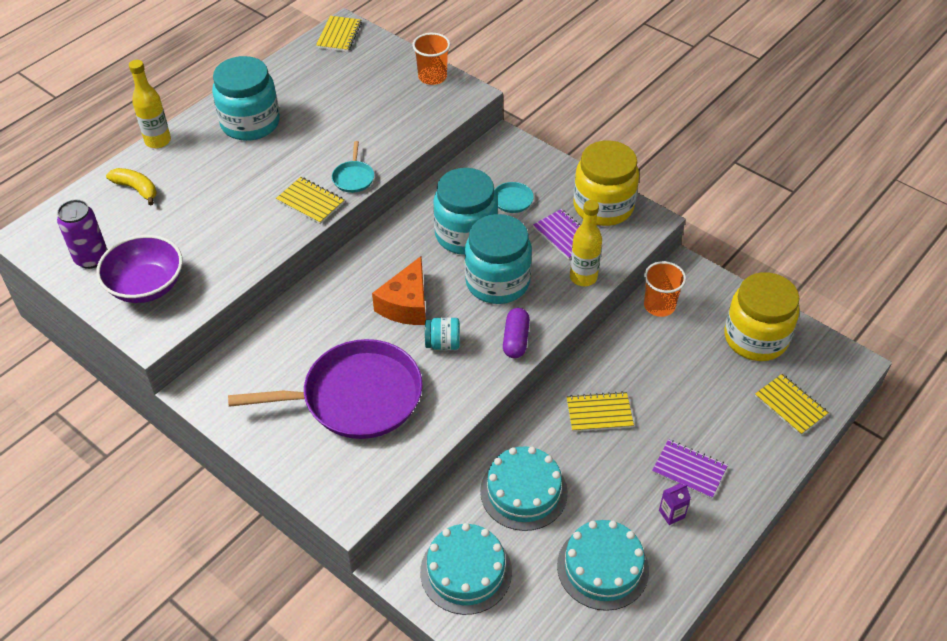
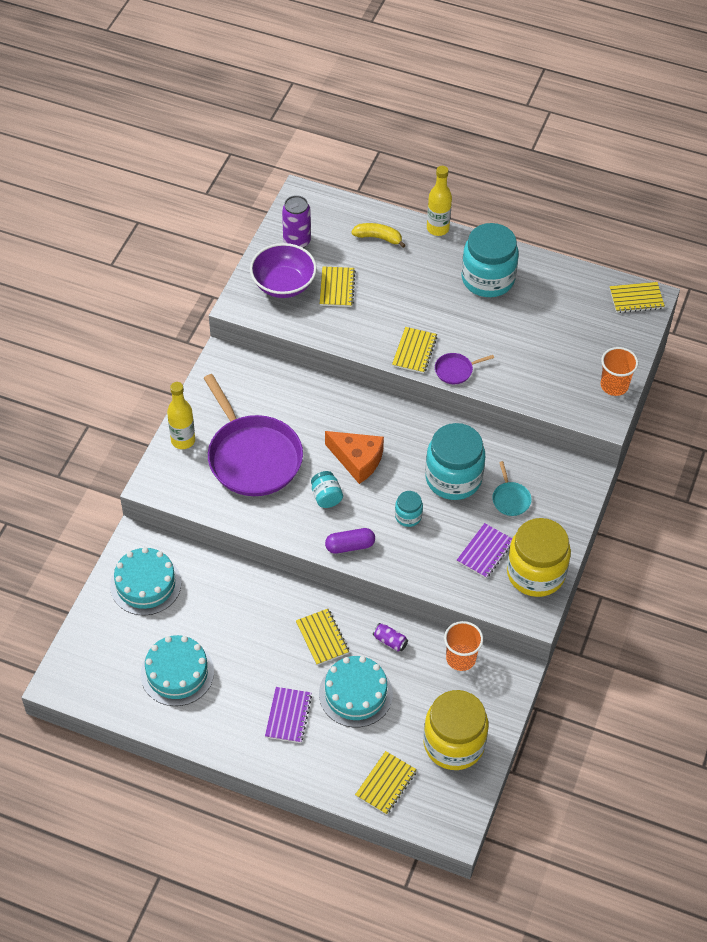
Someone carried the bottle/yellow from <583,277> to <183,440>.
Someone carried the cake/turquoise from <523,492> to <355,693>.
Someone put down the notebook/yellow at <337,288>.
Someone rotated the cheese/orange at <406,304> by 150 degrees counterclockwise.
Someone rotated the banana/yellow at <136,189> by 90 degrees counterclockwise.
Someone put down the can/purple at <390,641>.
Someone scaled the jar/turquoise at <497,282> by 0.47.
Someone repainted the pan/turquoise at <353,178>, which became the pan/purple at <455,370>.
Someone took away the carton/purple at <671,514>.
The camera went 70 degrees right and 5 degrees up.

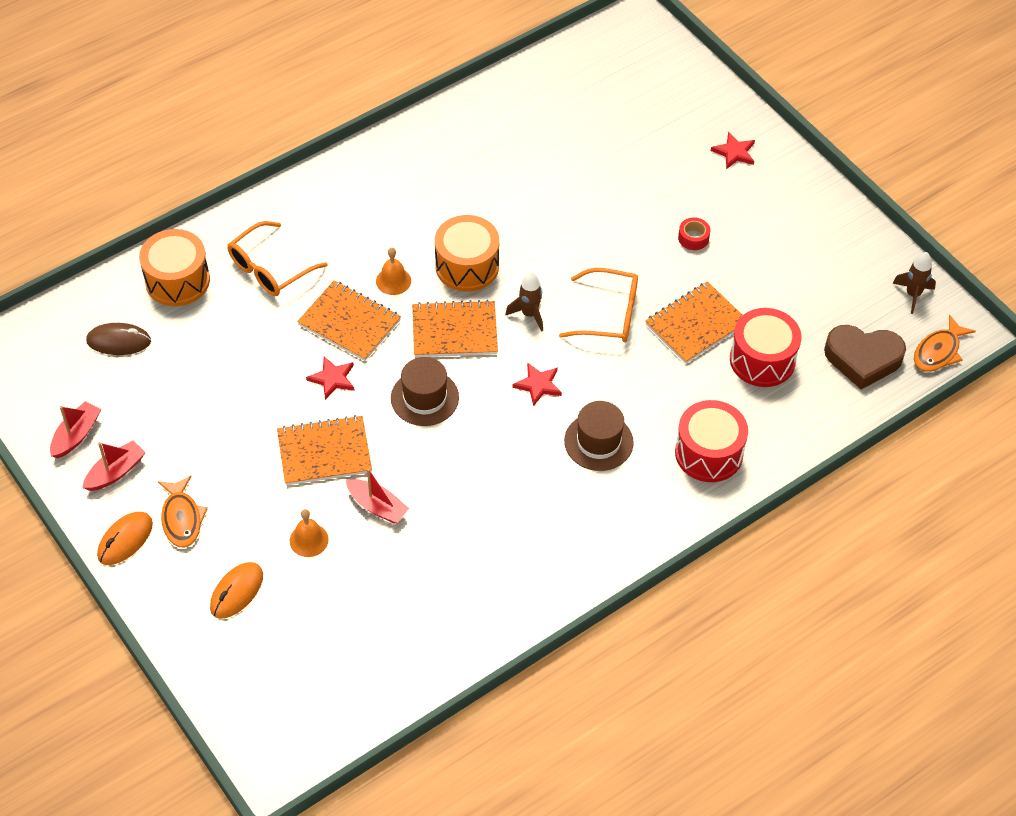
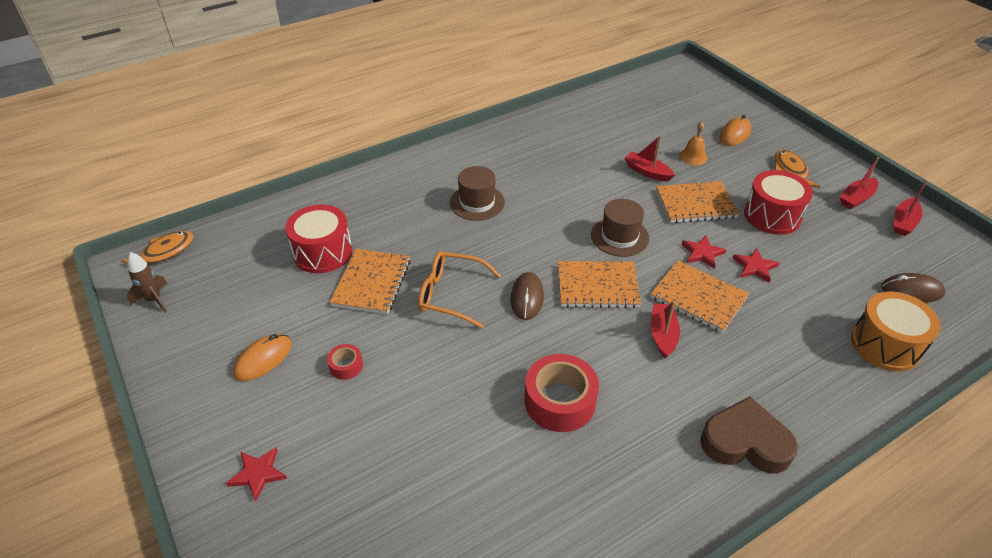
Someone carried the mouse/orange from <125,540> to <263,359>.
Someone rotated the notebook/orange at <696,324> by 45 degrees counterclockwise.
Someone swapped the rocket/brown at <529,314> for the mouse/brown at <527,298>.
Someone put down the tape/red at <560,401>.
Someone swapped the bell/orange at <393,281> for the boat/red at <663,335>.
Someone carried the heart/brown from <863,359> to <745,442>.
Someone carried the star/red from <538,385> to <755,267>.
Someone carried the drum/red from <708,453> to <772,216>.
Someone took away the glasses/orange at <270,269>.
Someone took away the drum/orange at <467,266>.
The camera went 175 degrees left and 10 degrees down.

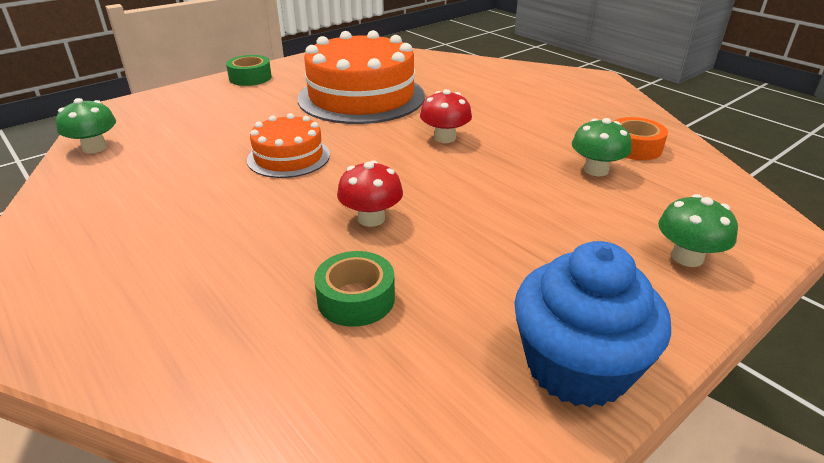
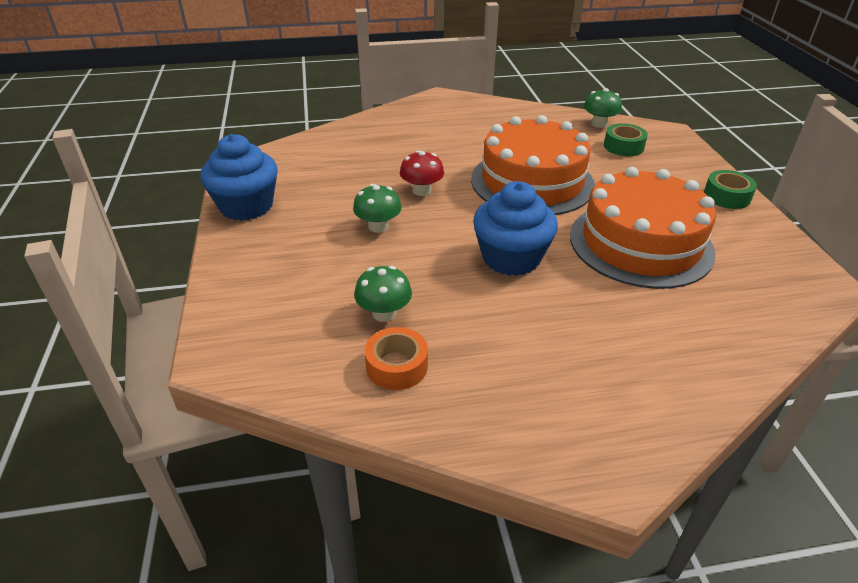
Someone carried the mushroom/green from <687,257> to <378,226>.
Someone scaled the cake/orange at <289,157> by 1.89.
Someone swapped the mushroom/red at <445,138> for the cupcake/blue at <511,258>.
Someone carried the tape/green from <356,299> to <623,146>.
The camera went 120 degrees right and 5 degrees up.

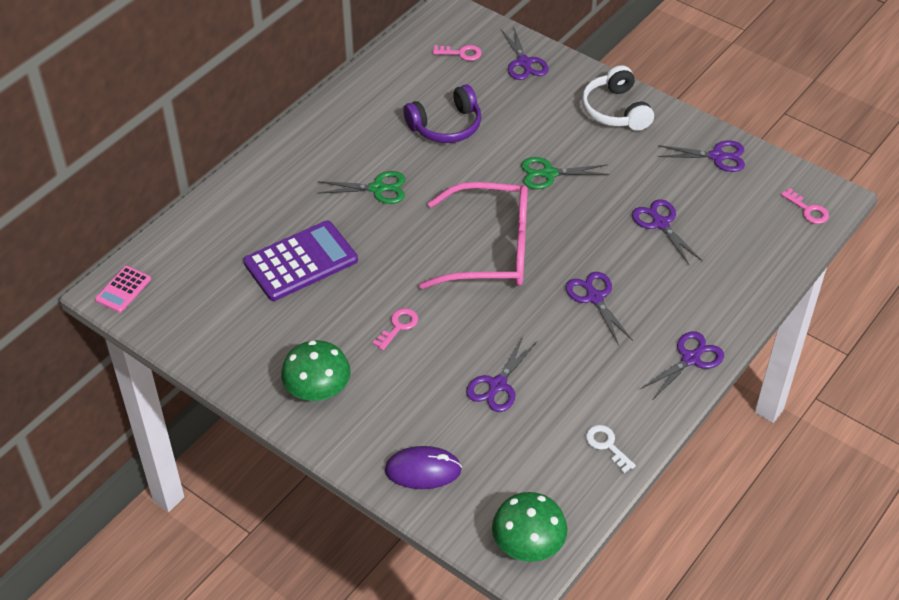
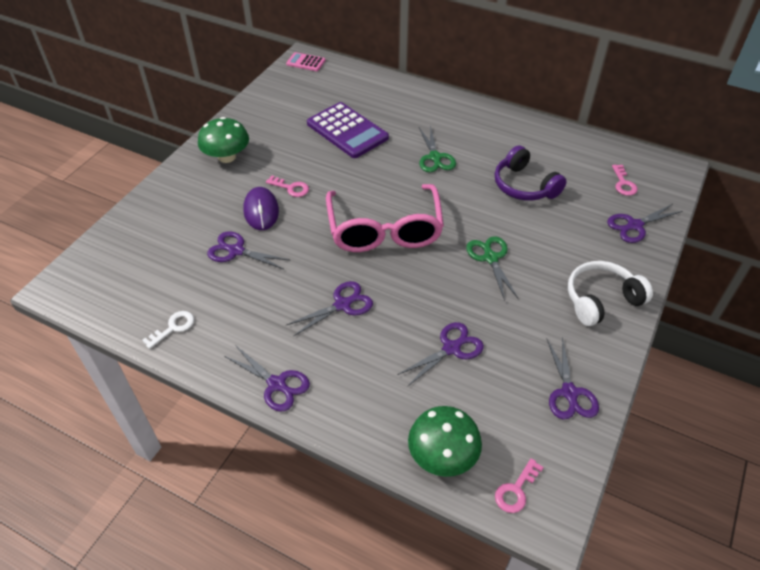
Someone carried the mouse/purple from <423,470> to <261,211>.
Someone carried the mushroom/green from <528,544> to <442,455>.
The camera went 80 degrees right and 0 degrees up.

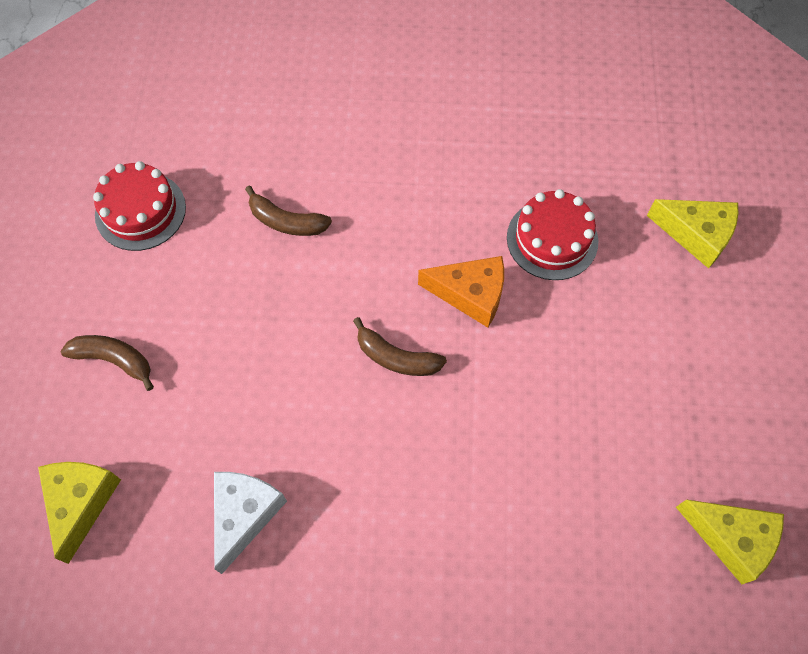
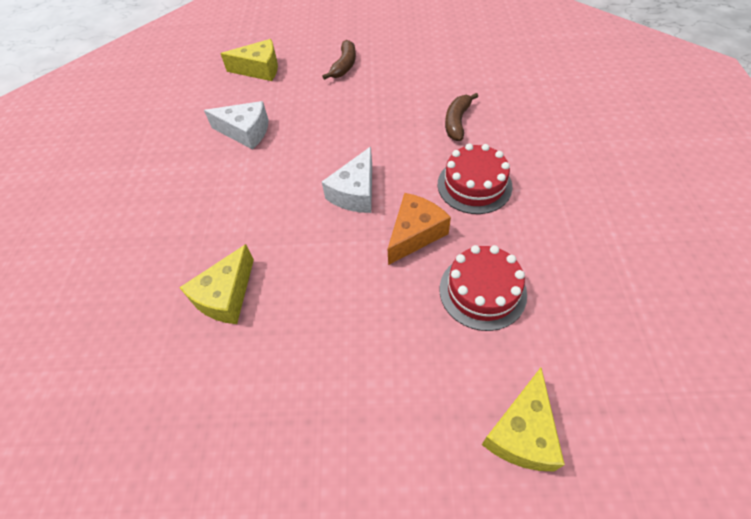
Someone carried the cheese/yellow from <731,538> to <226,296>.
Someone swapped the banana/brown at <396,357> for the cheese/white at <355,192>.
Someone rotated the cheese/orange at <470,294> by 150 degrees counterclockwise.
Someone carried the cake/red from <140,211> to <474,185>.
The camera went 90 degrees right and 10 degrees down.

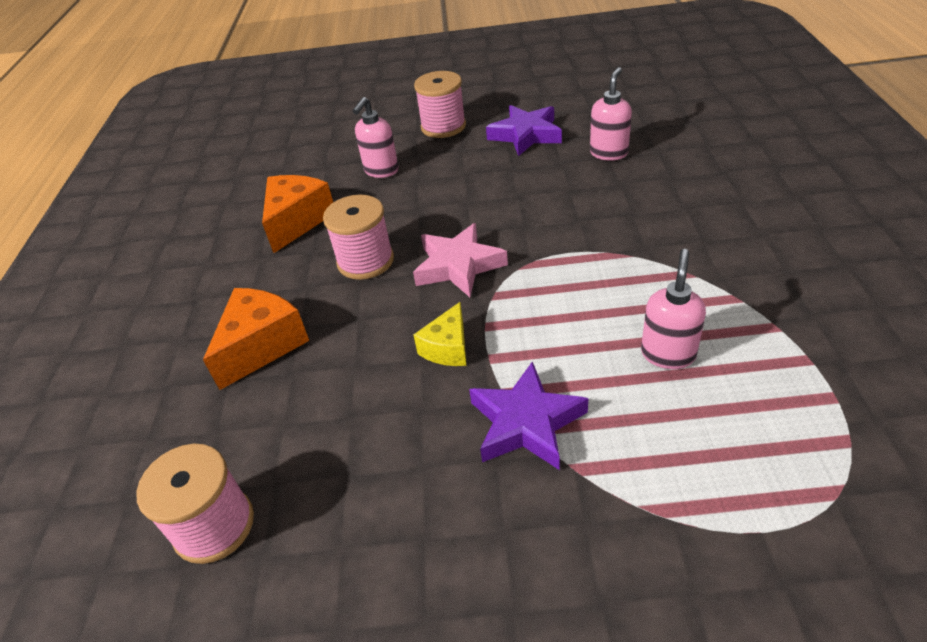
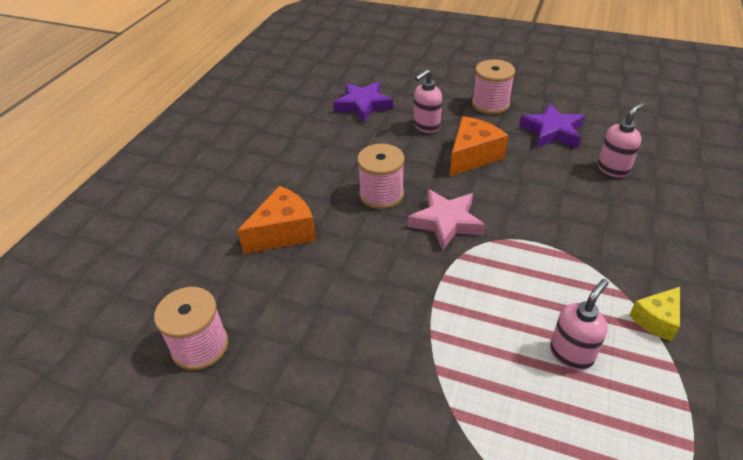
Someone carried the star/purple from <526,423> to <363,105>.
Someone carried the cheese/orange from <297,221> to <472,156>.
Someone carried the cheese/yellow from <448,348> to <656,320>.
The camera went 20 degrees right and 0 degrees up.

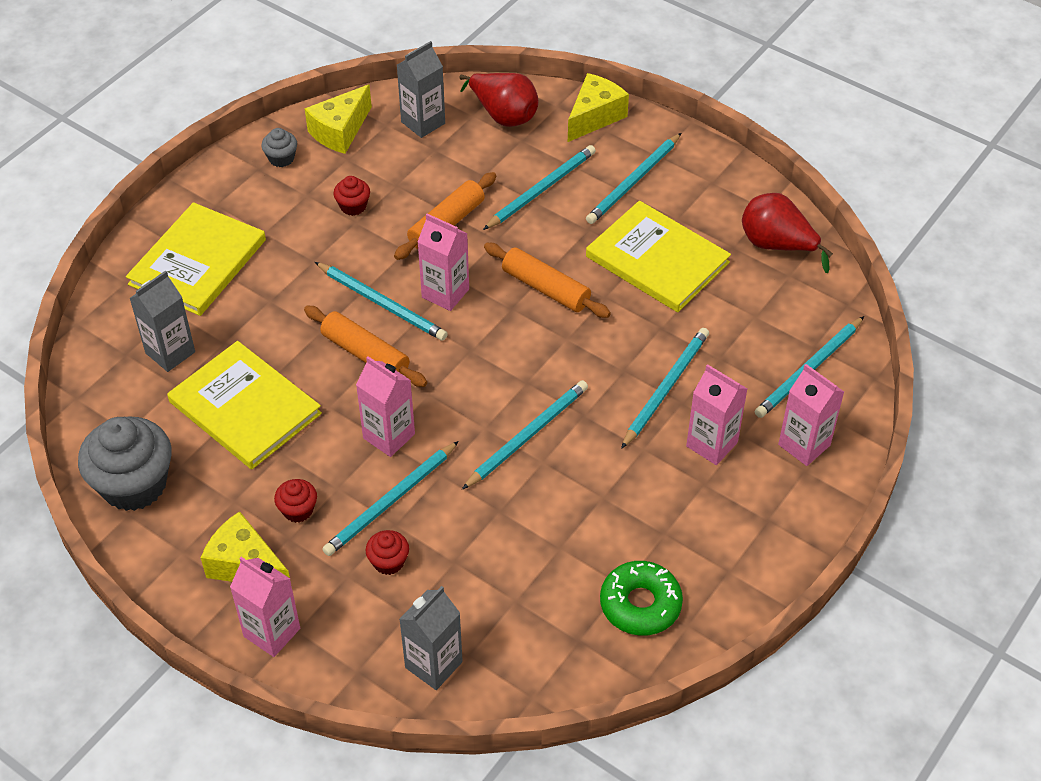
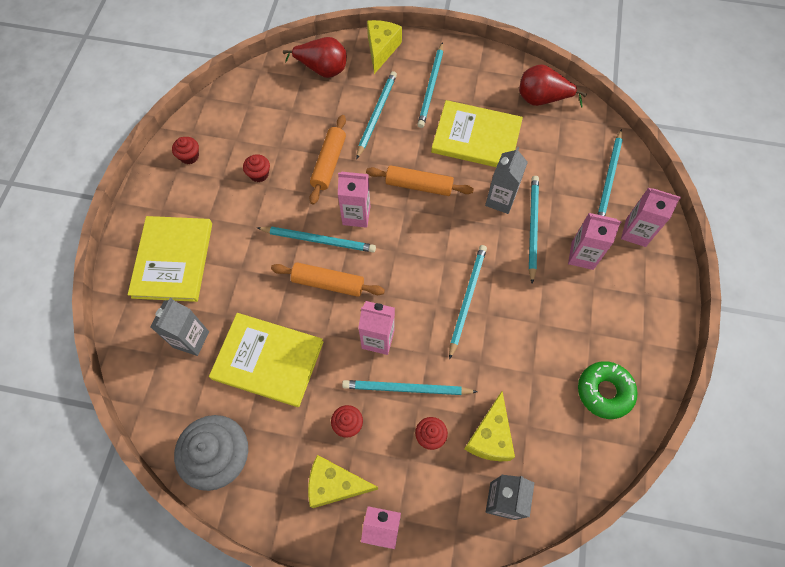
Someone repainted the cupcake/grey at <281,158>, which became the cupcake/red at <189,156>.
Someone rotated the pencil/turquoise at <390,501> by 75 degrees clockwise.
Someone carried the cheese/yellow from <340,131> to <490,436>.
Someone carried the carton/grey from <423,123> to <500,200>.
The camera went 25 degrees left and 15 degrees up.

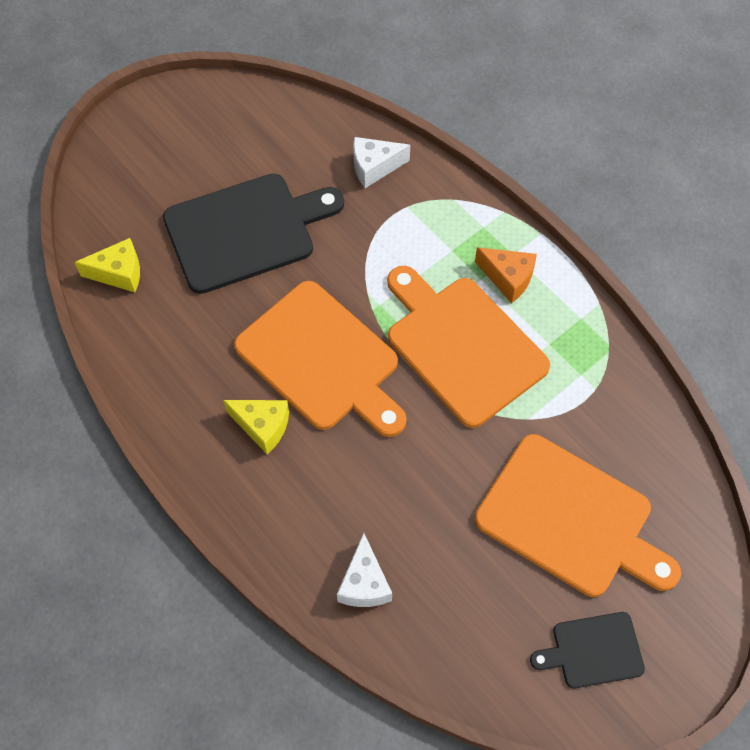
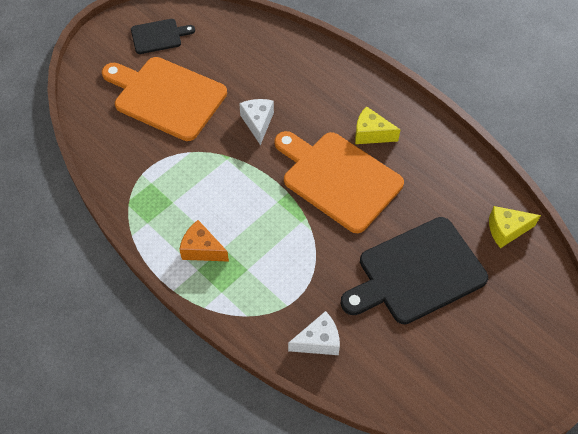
Someone carried the cheese/white from <364,583> to <258,123>.
Someone took away the cutting board/orange at <462,346>.
The camera went 175 degrees right and 5 degrees down.

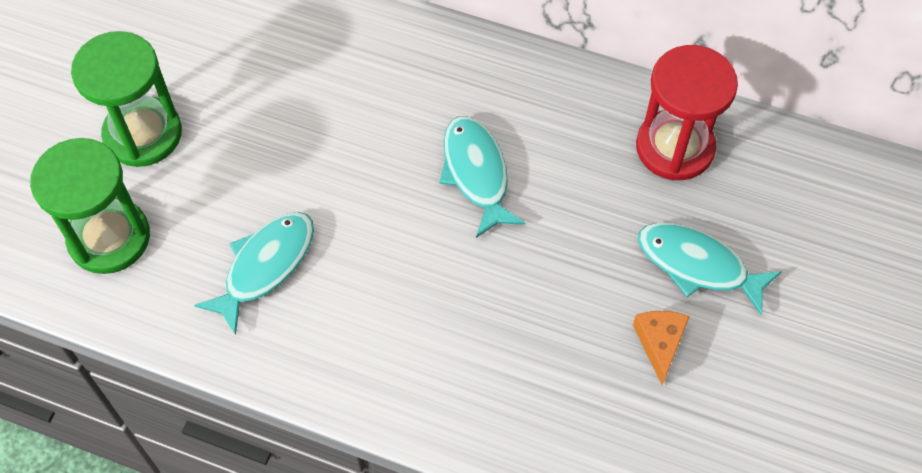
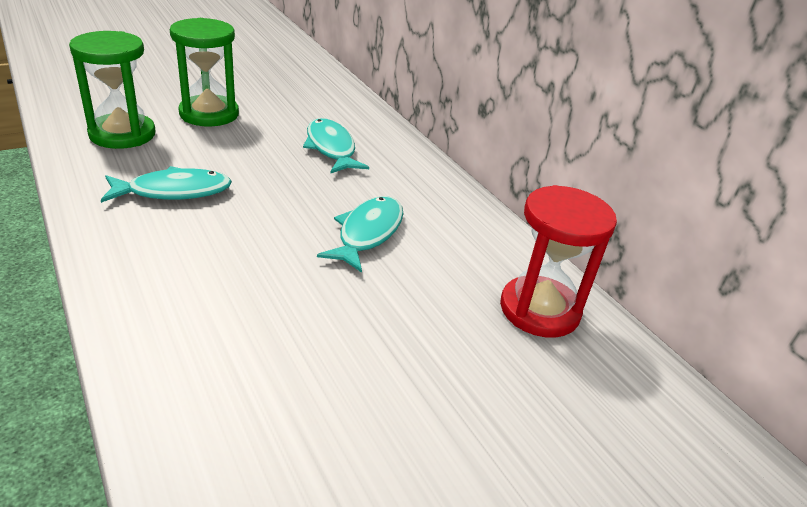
Someone carried the fish/turquoise from <698,265> to <331,148>.
Someone took away the cheese/orange at <660,343>.
The camera went 35 degrees right and 25 degrees down.

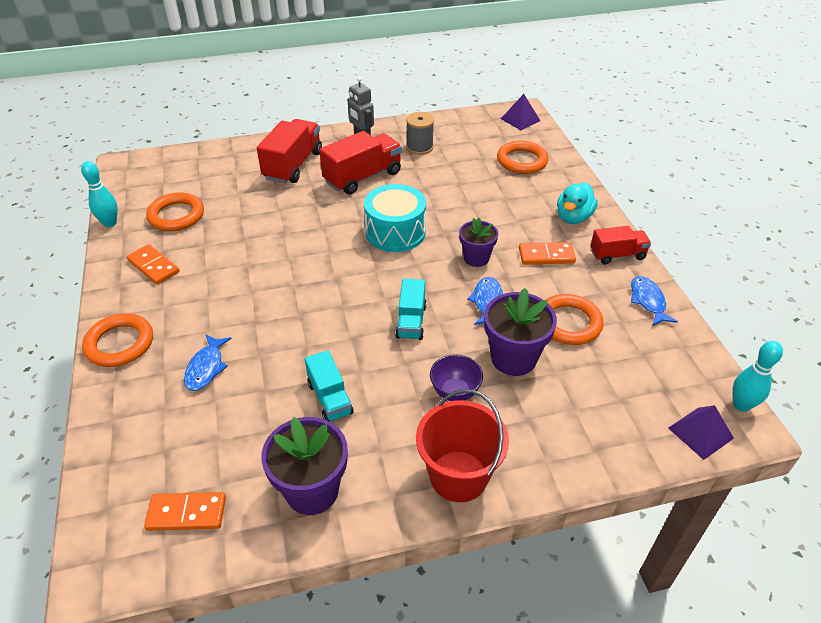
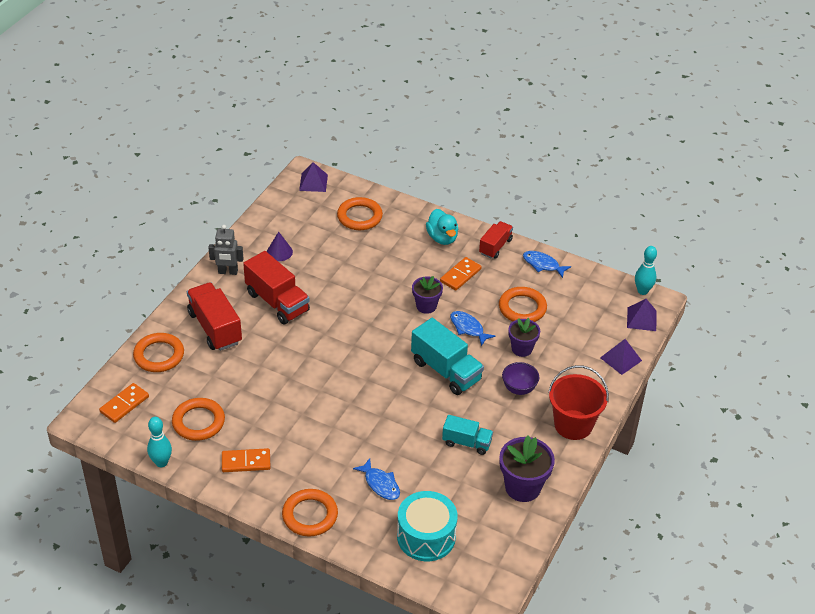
Someone carried the domino/orange from <187,513> to <124,404>.
Someone put down the ring/orange at <159,355>.
Someone rotated the truck/red at <362,177> by 135 degrees clockwise.
Someone swapped the spool/grey at <419,147> for the cone/purple at <279,252>.
Someone carried the drum/turquoise from <395,232> to <426,536>.
Someone scaled the truck/turquoise at <411,321> by 1.64.
Someone scaled the flower pot/purple at <513,358> by 0.64.
Someone put down the pyramid/purple at <620,359>.
The camera went 50 degrees left and 0 degrees up.

